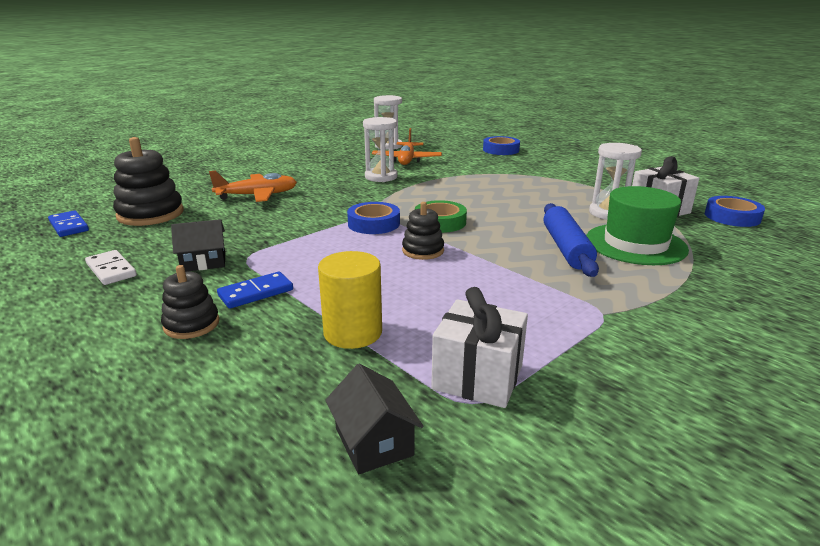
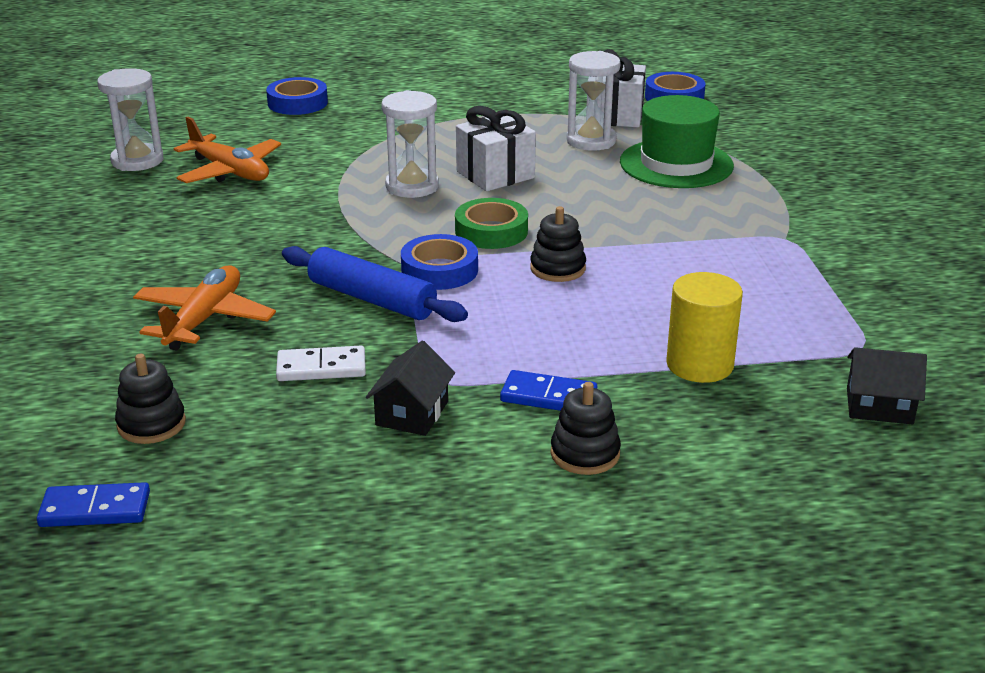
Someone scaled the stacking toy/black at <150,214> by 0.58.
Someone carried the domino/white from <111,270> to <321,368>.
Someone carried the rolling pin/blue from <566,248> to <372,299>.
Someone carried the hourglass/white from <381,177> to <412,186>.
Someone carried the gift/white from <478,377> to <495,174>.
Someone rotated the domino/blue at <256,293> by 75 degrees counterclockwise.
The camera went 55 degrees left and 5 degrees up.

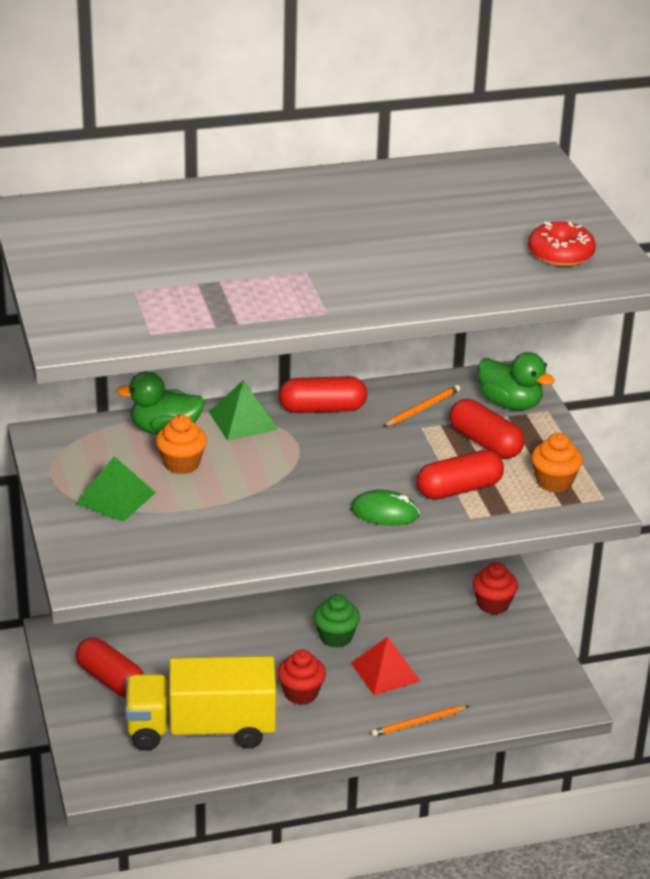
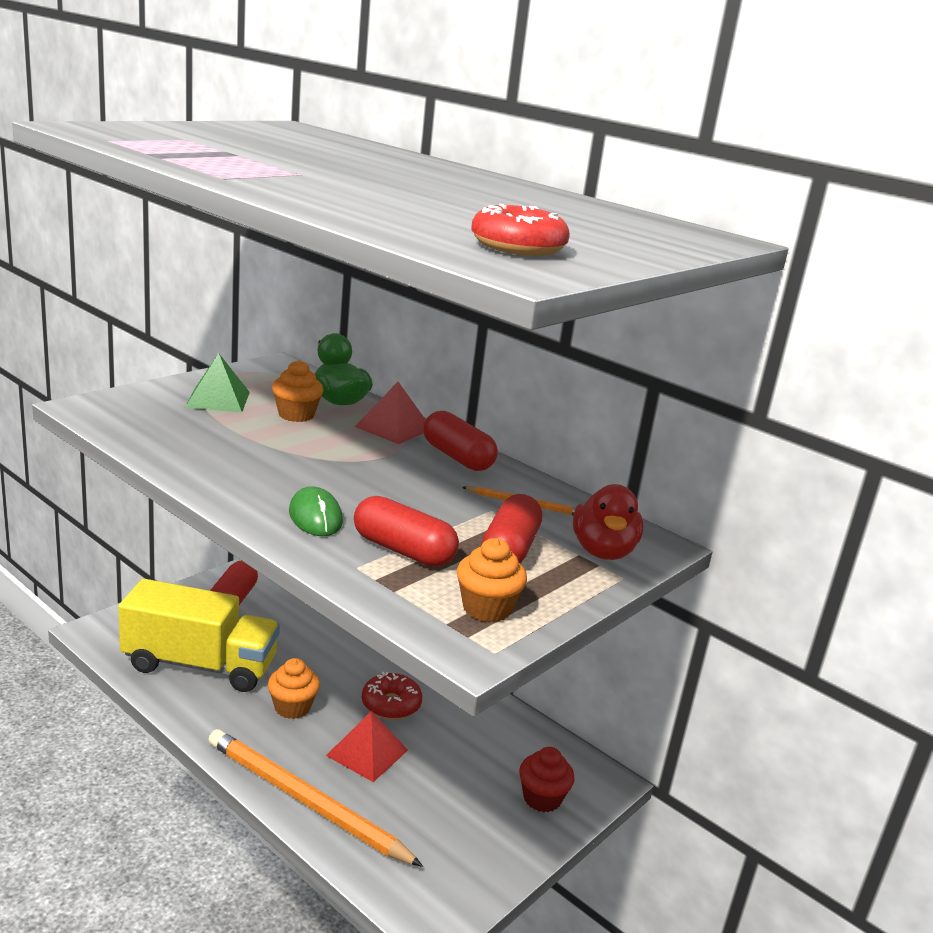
Someone rotated the truck/yellow at <201,729> by 135 degrees clockwise.
Someone scaled the pencil/orange at <419,723> by 2.17.
Someone repainted the cupcake/red at <301,693>, which became the cupcake/orange at <292,707>.
Someone repainted the pyramid/green at <243,420>, which became the pyramid/red at <393,428>.
Someone swapped the cupcake/green at <336,637> for the donut/red at <391,704>.
Someone repainted the duck/green at <510,404>, which became the duck/red at <603,551>.
The camera went 55 degrees right and 10 degrees down.

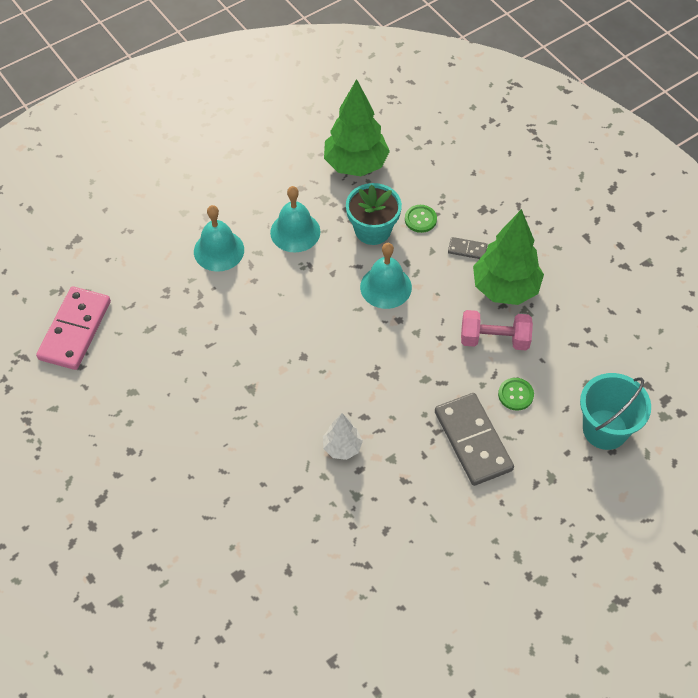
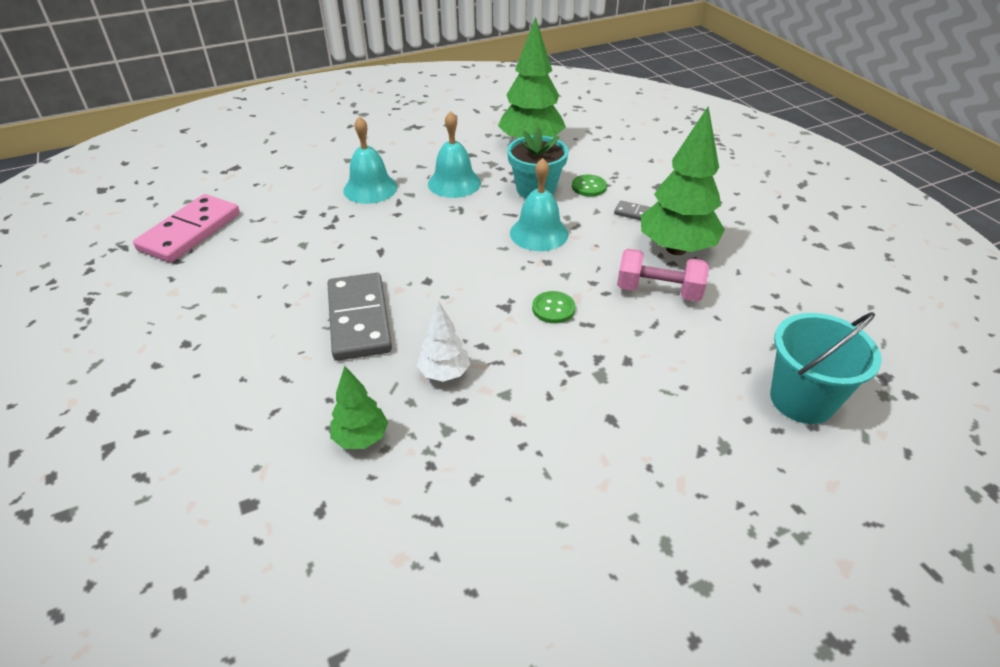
Someone carried the domino/grey from <473,441> to <359,319>.
Someone put down the tree/green at <361,438>.
Someone carried the button/green from <515,395> to <553,308>.
The camera went 10 degrees right and 15 degrees down.

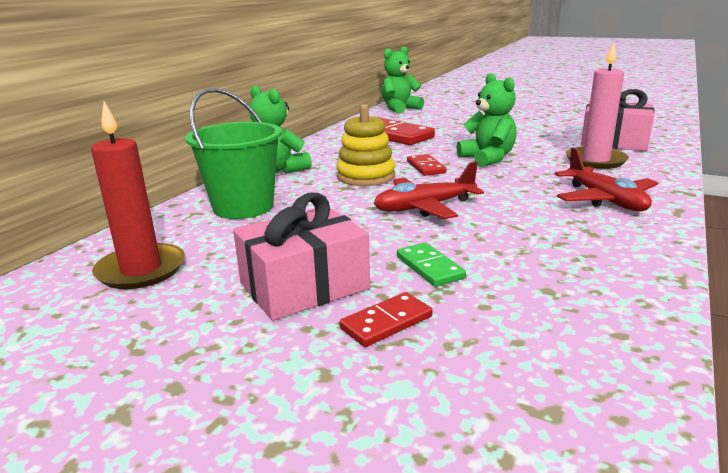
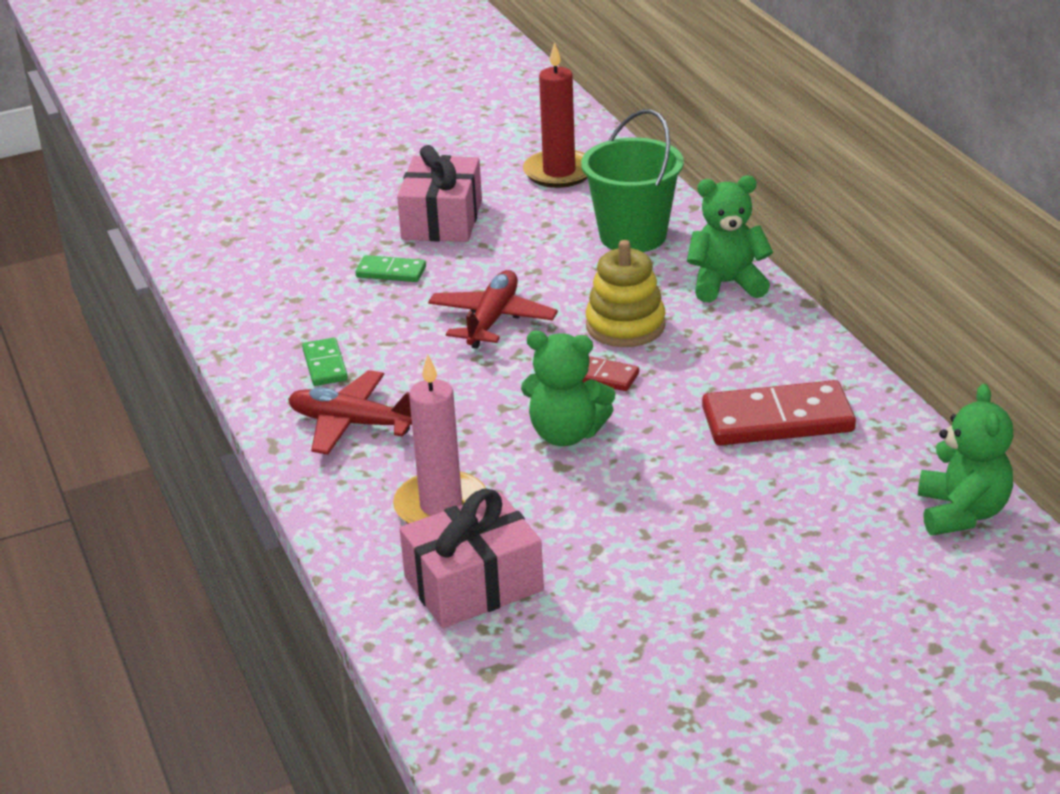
Someone put down the domino/green at <325,365>.
Someone took away the domino/red at <386,323>.
The camera went 130 degrees right and 10 degrees up.

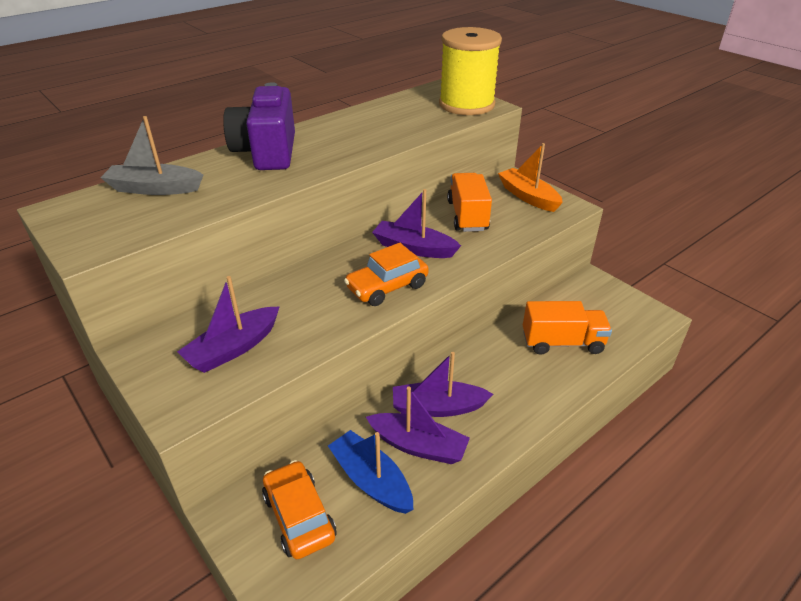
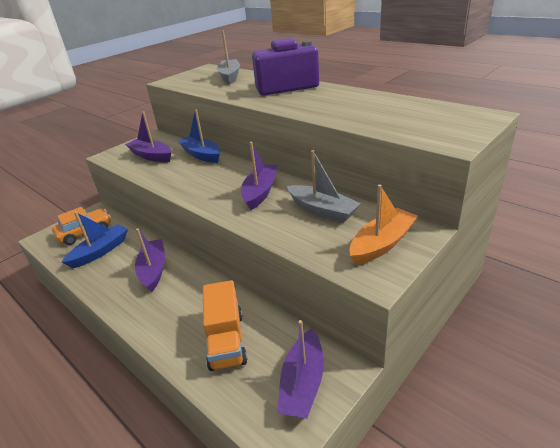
Someone put down the boat/blue at <201,155>.
Someone carried the boat/purple from <418,446> to <302,383>.
Someone swapped the truck/orange at <467,216> for the boat/grey at <322,210>.
Someone took away the car/orange at <387,287>.
Someone took away the spool/yellow at <466,104>.
The camera went 85 degrees right and 5 degrees down.

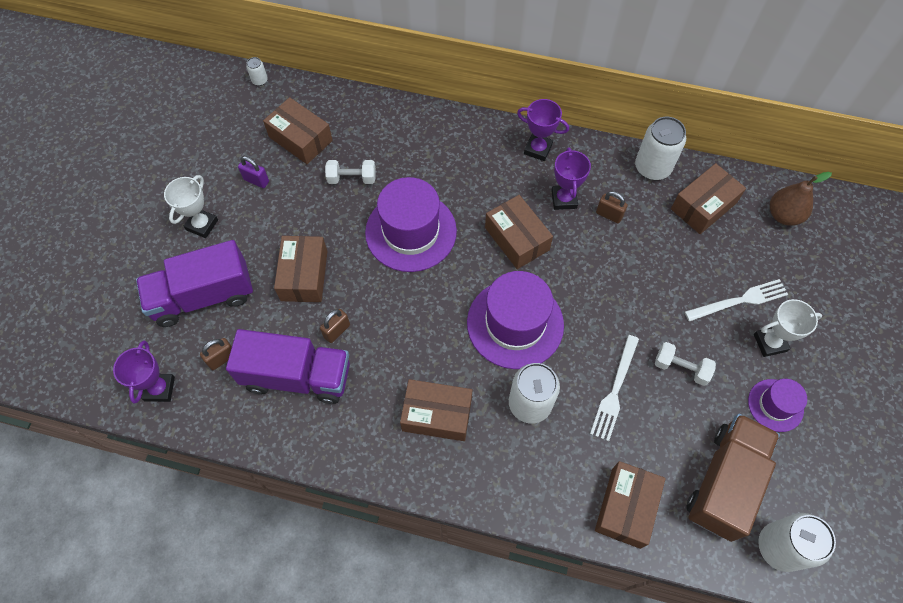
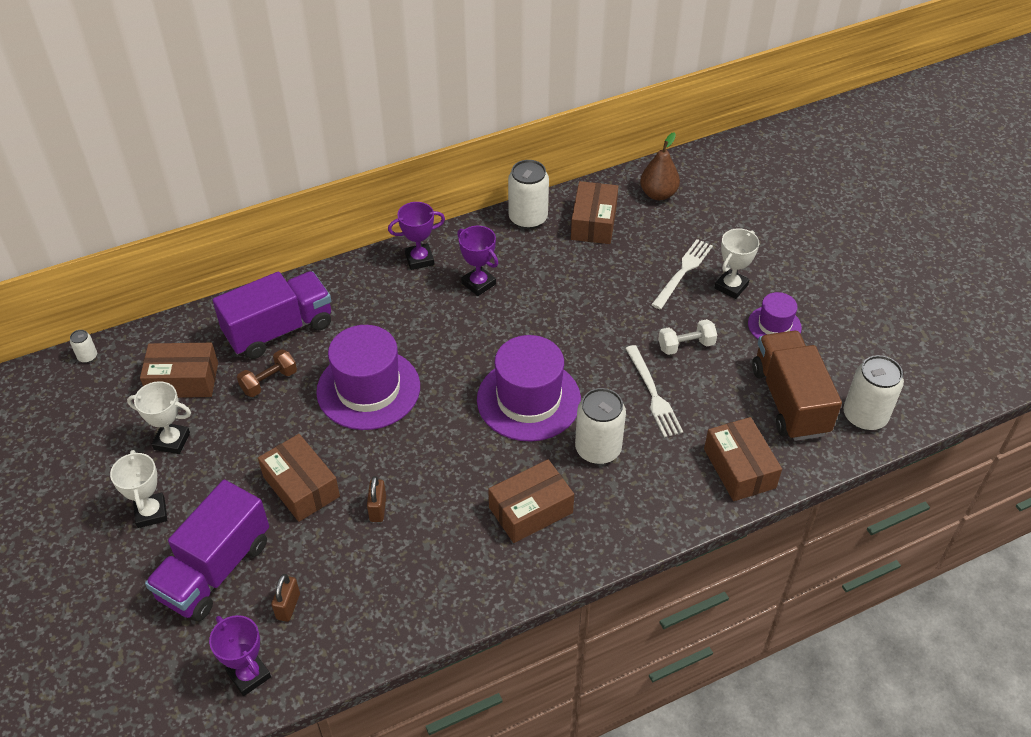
Someone swapped the padlock/purple at <256,180> for the trophy/white at <172,441>.
Someone carried the truck/purple from <297,376> to <279,330>.
Someone repainted the dumbbell/white at <352,178>, which became the dumbbell/brown at <269,381>.
Someone took away the box/brown at <517,239>.
Someone took away the padlock/brown at <609,215>.
The camera went 40 degrees left and 15 degrees down.

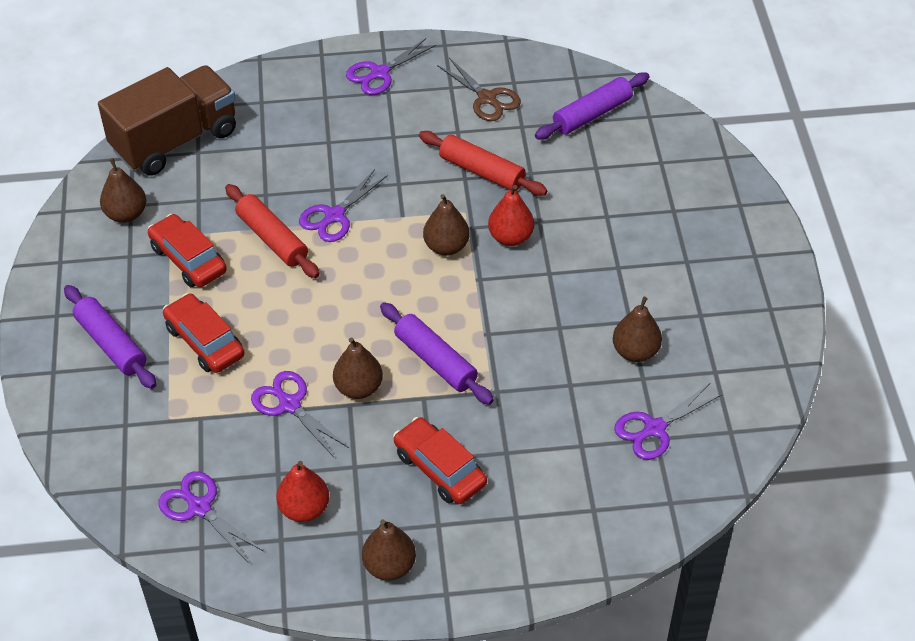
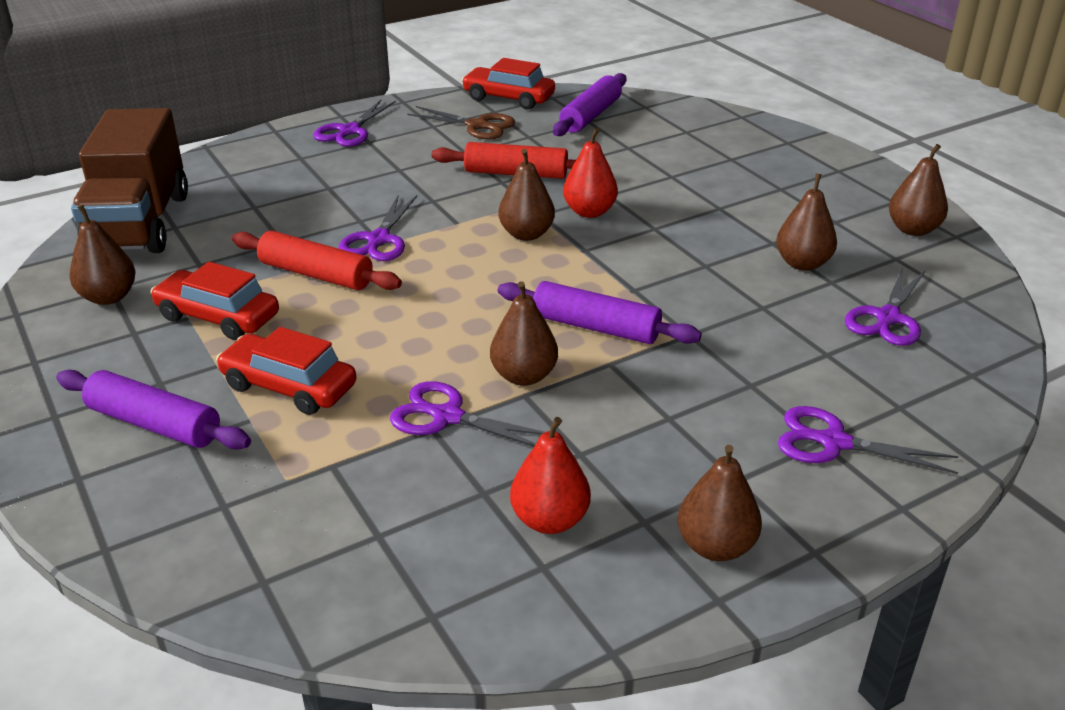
Someone rotated the truck/brown at <175,140> by 150 degrees clockwise.
Someone carried the car/red from <440,468> to <508,98>.
Someone carried the scissors/purple from <199,508> to <834,442>.
Someone put down the pear/brown at <913,229>.
The camera went 25 degrees left and 15 degrees down.

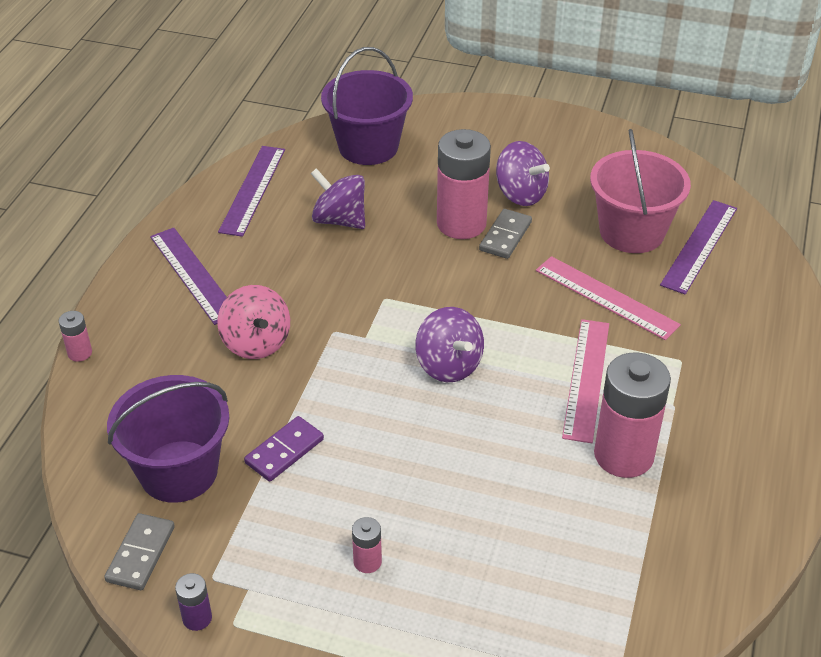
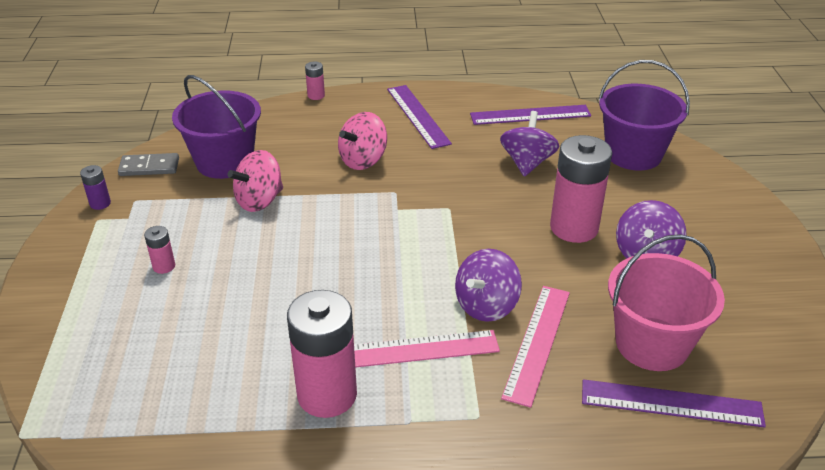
Someone swapped the domino/purple at <284,451> for the spinning top/pink at <259,201>.
Someone rotated the ruler/purple at <193,275> by 60 degrees counterclockwise.
Someone carried the spinning top/purple from <449,365> to <486,305>.
Someone took away the domino/grey at <505,236>.
The camera went 70 degrees right and 5 degrees down.

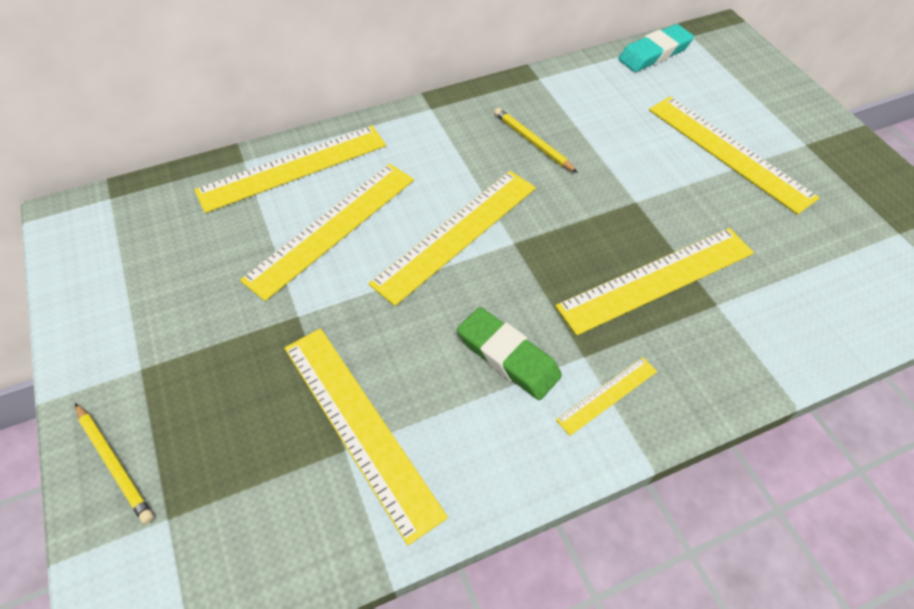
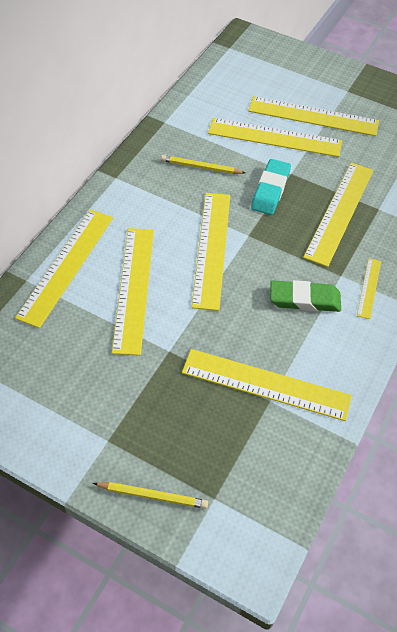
Someone put down the ruler/yellow at <275,137>.
Someone carried the eraser/turquoise from <654,53> to <270,190>.
The camera went 40 degrees left and 0 degrees up.

